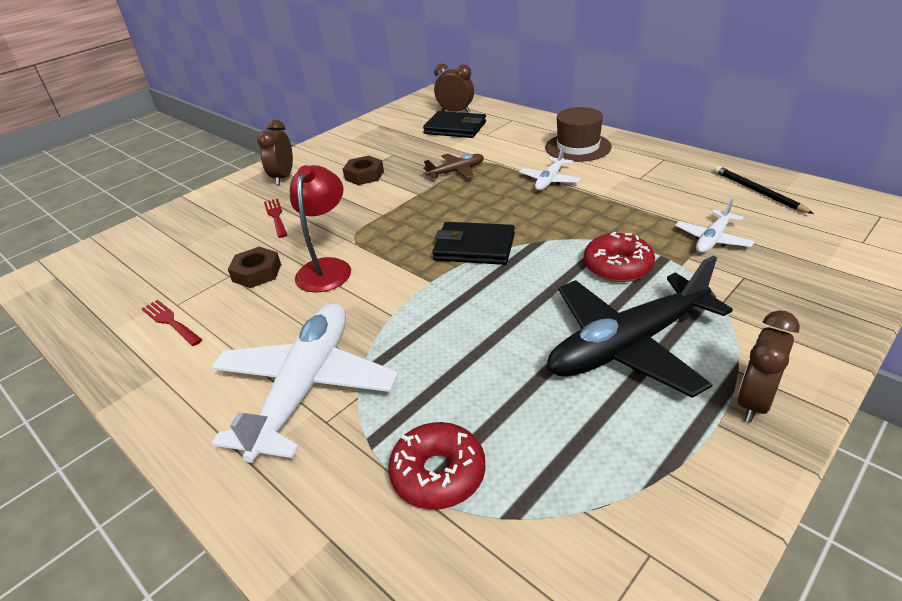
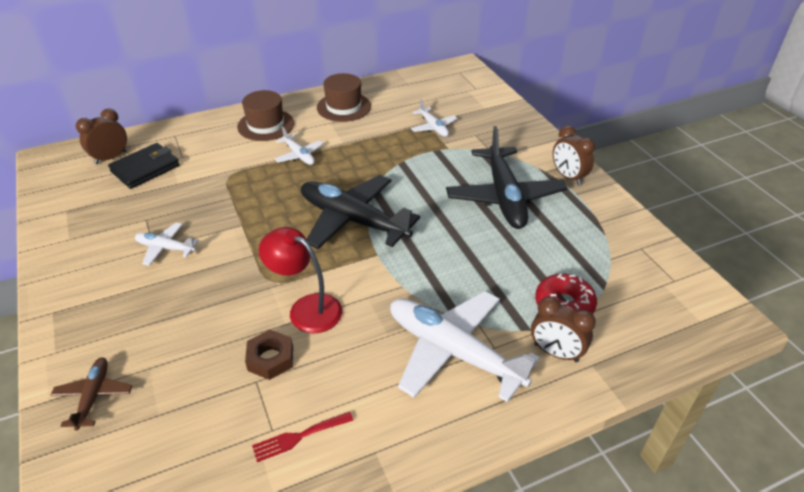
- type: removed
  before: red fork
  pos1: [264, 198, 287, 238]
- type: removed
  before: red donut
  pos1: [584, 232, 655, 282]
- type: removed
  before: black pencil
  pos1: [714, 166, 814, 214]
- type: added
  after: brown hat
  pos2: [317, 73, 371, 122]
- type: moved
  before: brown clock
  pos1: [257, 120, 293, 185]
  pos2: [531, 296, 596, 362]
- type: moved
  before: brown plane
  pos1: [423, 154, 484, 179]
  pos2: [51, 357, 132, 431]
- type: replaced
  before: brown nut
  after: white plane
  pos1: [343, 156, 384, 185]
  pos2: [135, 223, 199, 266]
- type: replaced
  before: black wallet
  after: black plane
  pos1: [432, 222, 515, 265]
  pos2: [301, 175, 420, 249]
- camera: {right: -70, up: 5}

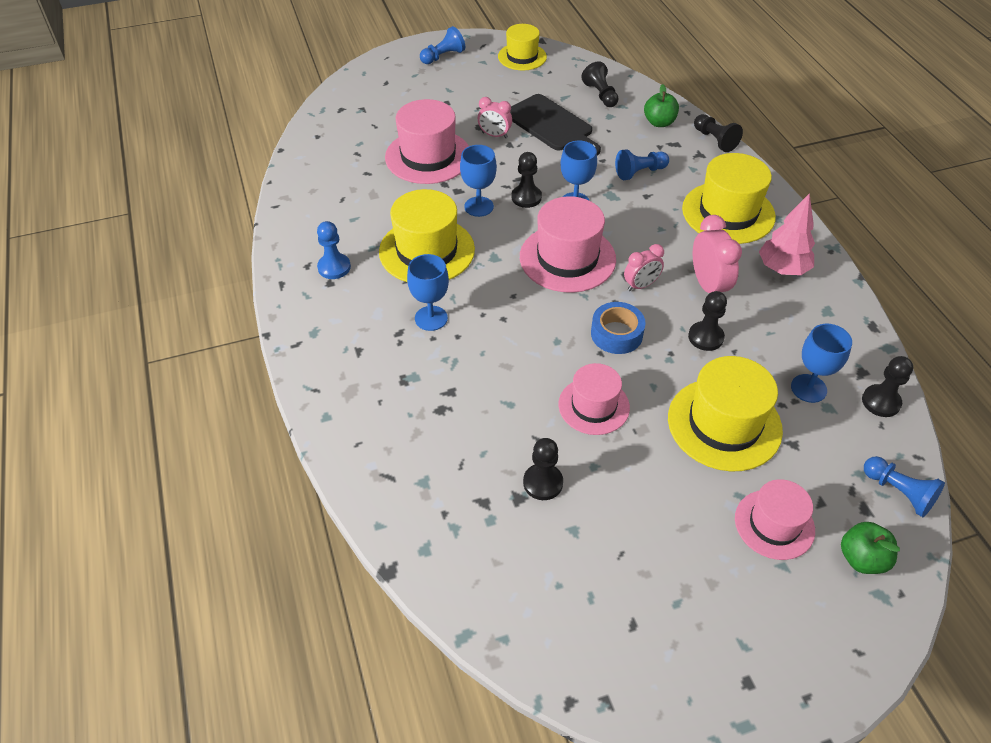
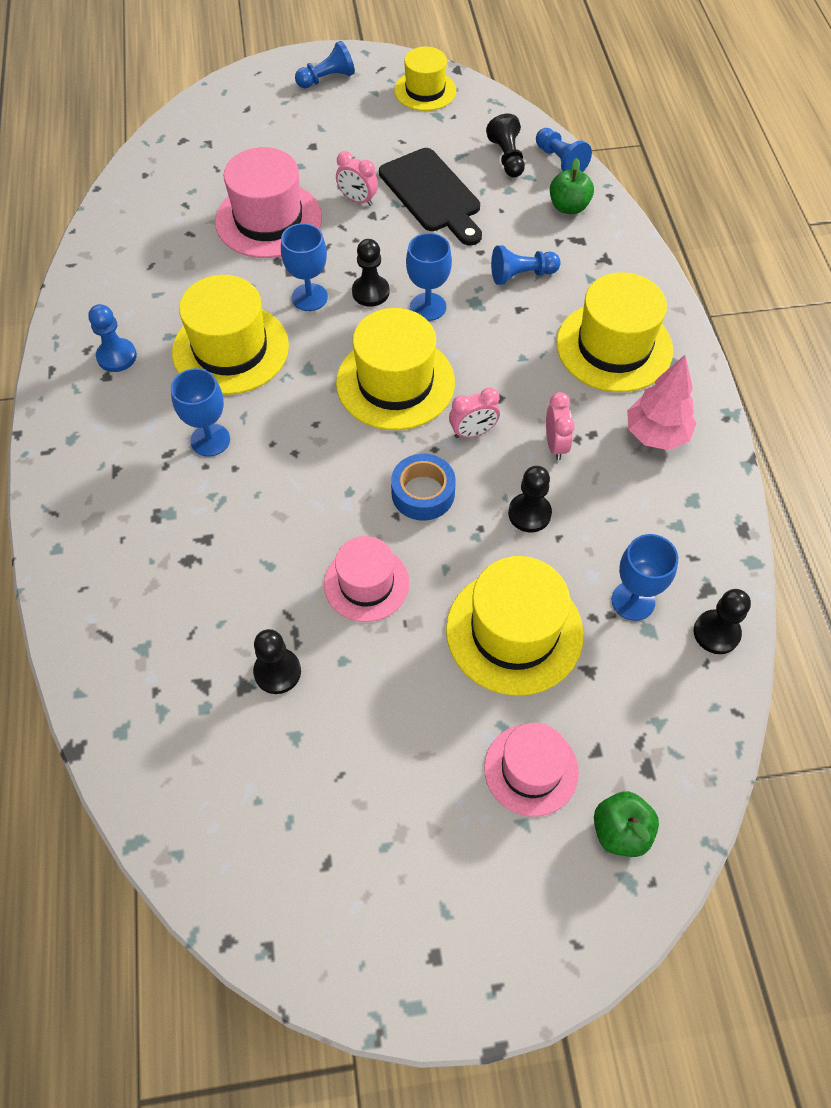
- type: removed
  before: black pawn
  pos1: [694, 114, 743, 152]
- type: moved
  before: blue pawn
  pos1: [864, 456, 945, 517]
  pos2: [536, 128, 592, 172]
- type: recoloured
  before: pink hat
  after: yellow hat
  pos1: [520, 196, 616, 293]
  pos2: [336, 308, 455, 430]
- type: resized
  before: pink clock
  pos1: [693, 215, 742, 293]
  pos2: [546, 392, 575, 460]
  scale: 0.65
- camera: {right: 10, up: 10}

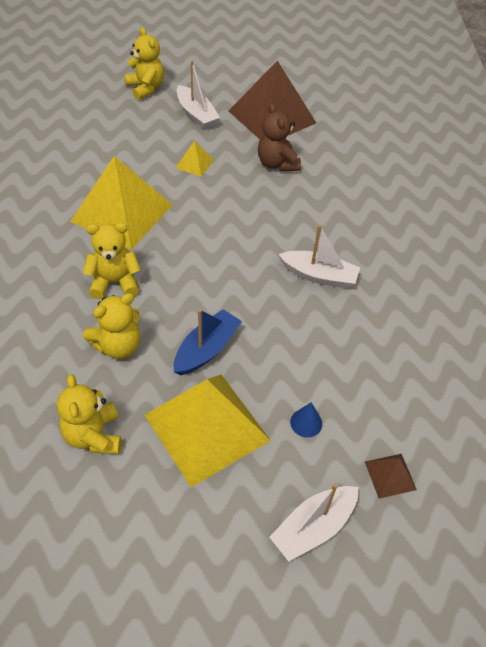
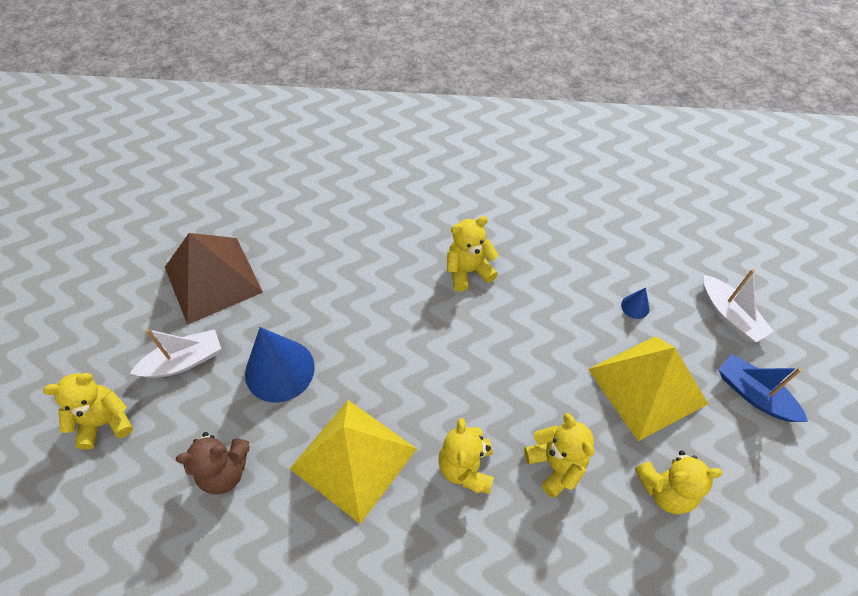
- type: removed
  before: brown pyramid
  pos1: [365, 454, 417, 499]
- type: moved
  before: blue boat
  pos1: [174, 309, 242, 375]
  pos2: [718, 354, 808, 422]
- type: moved
  before: brown teddy bear
  pos1: [258, 103, 301, 172]
  pos2: [176, 432, 250, 495]
- type: replaced
  before: yellow pyramid
  after: blue cone
  pos1: [176, 141, 214, 177]
  pos2: [245, 327, 315, 403]
- type: replaced
  before: white boat
  after: yellow teddy bear
  pos1: [279, 225, 360, 288]
  pos2: [447, 216, 499, 292]
- camera: {right: -80, up: 5}

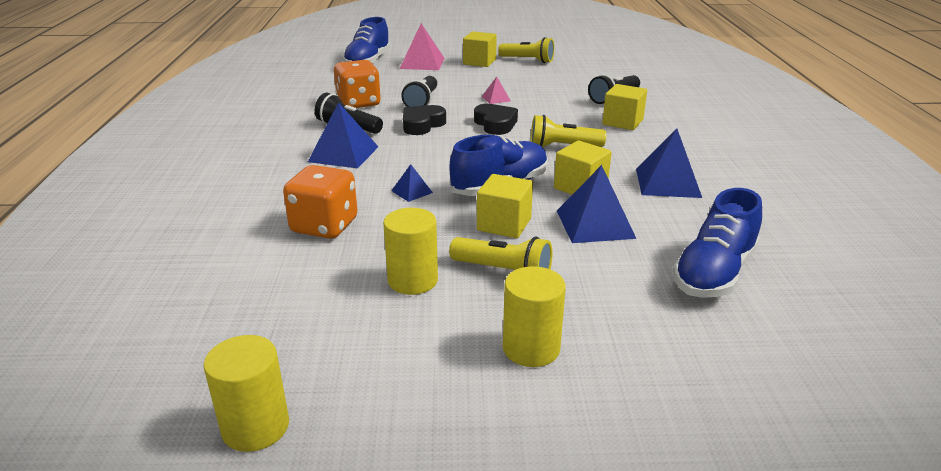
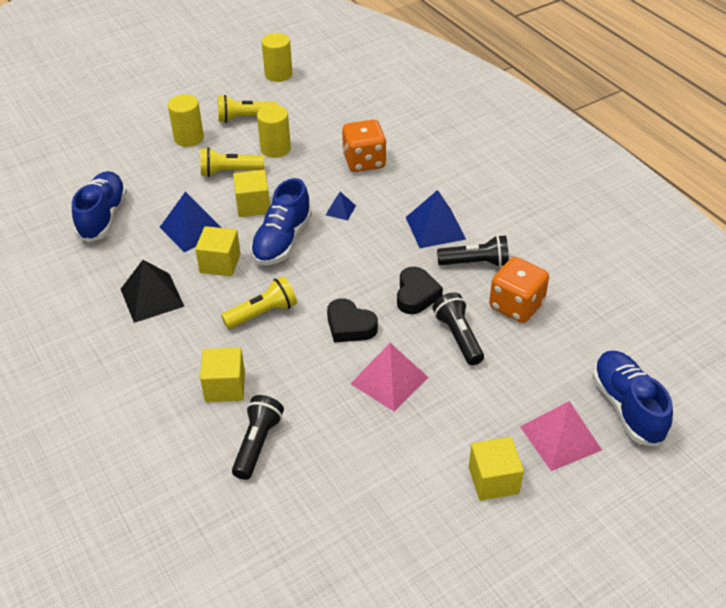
- type: moved
  before: yellow flashlight
  pos1: [498, 37, 554, 63]
  pos2: [218, 95, 277, 123]
- type: recoloured
  before: blue pyramid
  after: black pyramid
  pos1: [636, 128, 702, 198]
  pos2: [121, 260, 185, 323]
- type: resized
  before: pink pyramid
  pos1: [482, 77, 511, 104]
  pos2: [350, 343, 428, 412]
  scale: 1.96
- camera: {right: 150, up: 15}

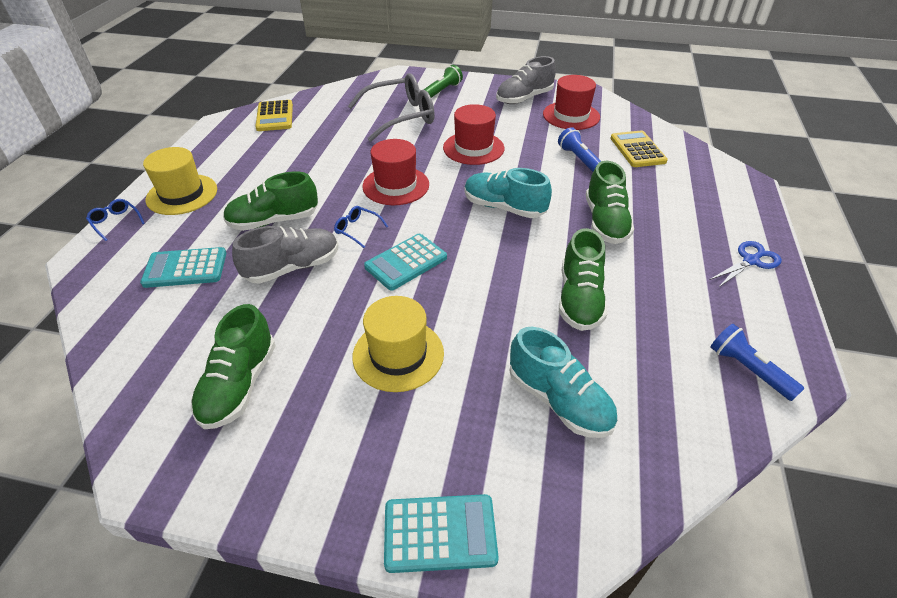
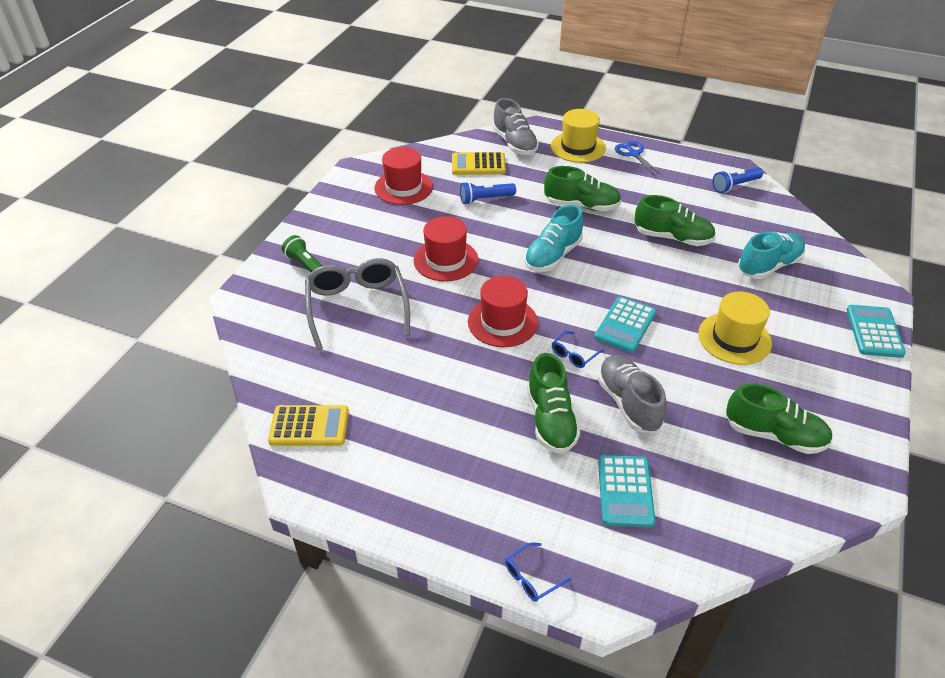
- type: moved
  before: yellow hat
  pos1: [143, 147, 217, 215]
  pos2: [551, 109, 606, 163]
- type: moved
  before: grey shoe
  pos1: [496, 56, 556, 104]
  pos2: [493, 98, 539, 155]
- type: turned
  before: turquoise calculator
  pos1: [364, 234, 447, 291]
  pos2: [594, 296, 656, 353]
  turn: 60
- camera: {right: -80, up: 0}

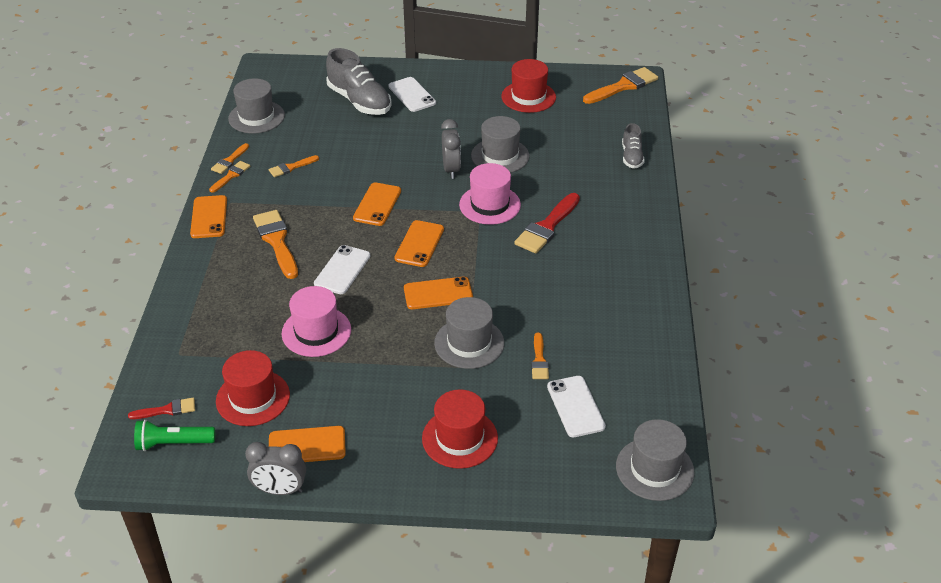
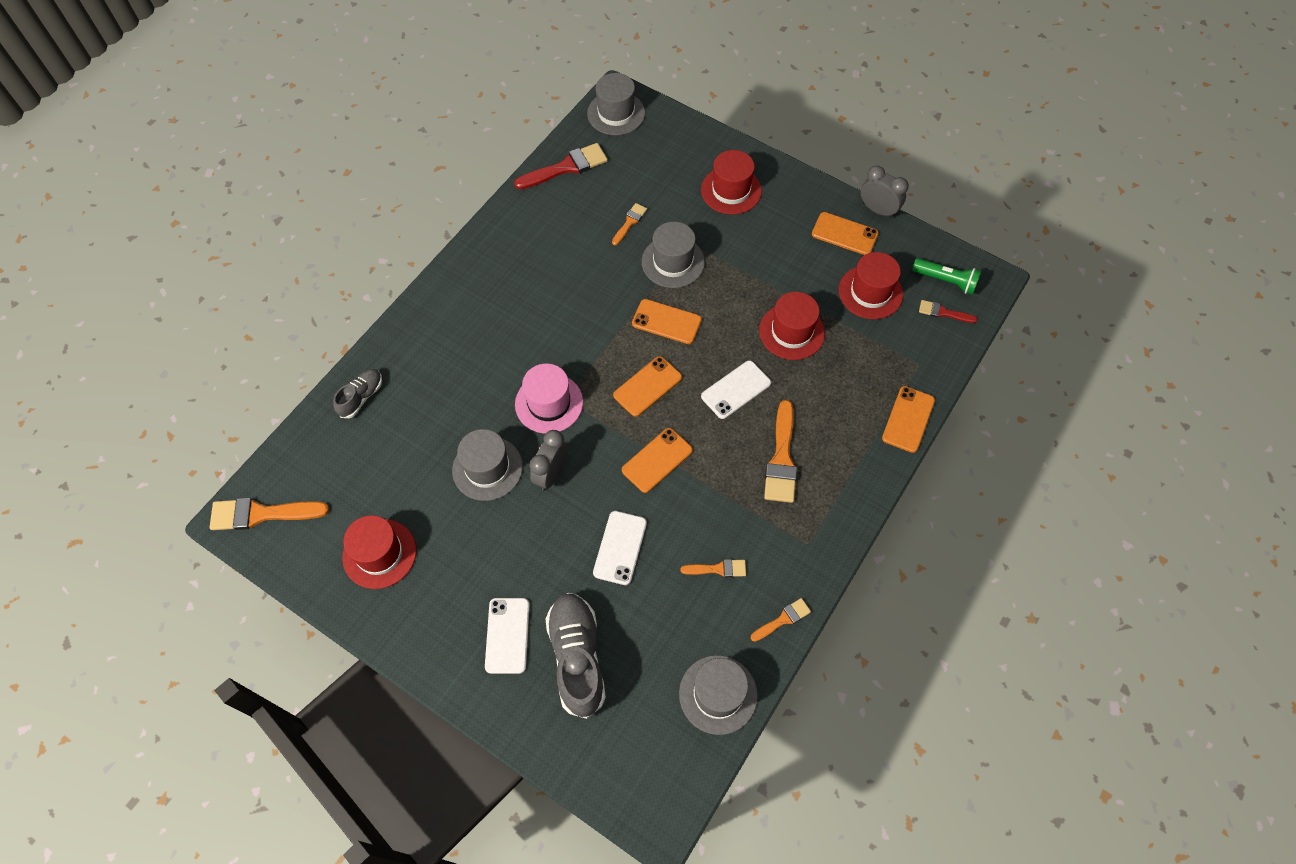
- type: removed
  before: orange brush
  pos1: [209, 161, 250, 193]
- type: moved
  before: orange phone
  pos1: [190, 195, 227, 238]
  pos2: [882, 386, 935, 453]
- type: moved
  before: red brush
  pos1: [514, 193, 580, 254]
  pos2: [514, 143, 608, 189]
- type: moved
  before: white phone
  pos1: [547, 376, 606, 437]
  pos2: [593, 511, 647, 585]
- type: recoloured
  before: pink hat
  after: red hat
  pos1: [282, 286, 351, 357]
  pos2: [759, 292, 825, 360]
- camera: {right: -150, up: 20}

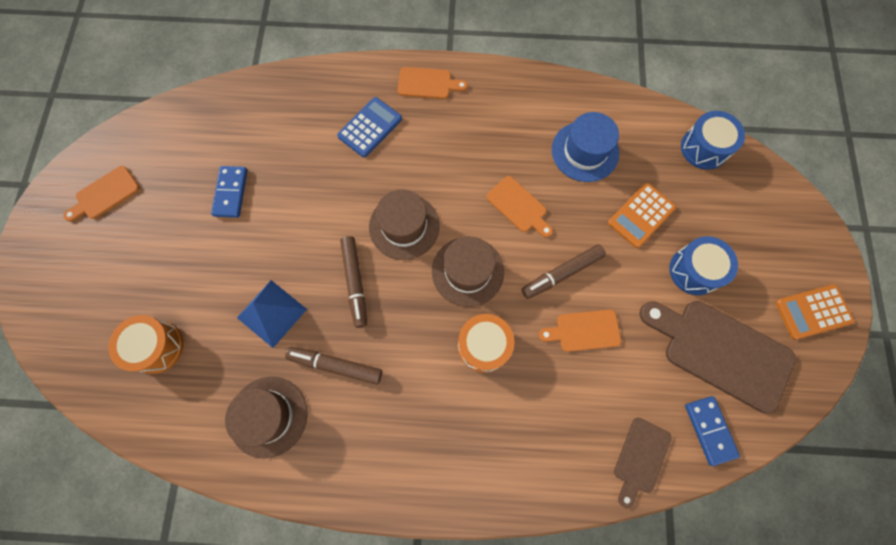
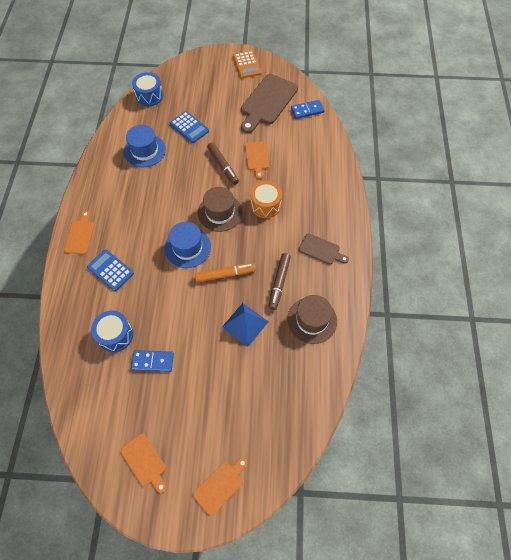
- type: removed
  before: orange drum
  pos1: [108, 315, 184, 374]
- type: moved
  before: orange cutting board
  pos1: [487, 176, 553, 238]
  pos2: [193, 458, 248, 515]
- type: moved
  before: brown cutting board
  pos1: [614, 418, 671, 508]
  pos2: [299, 233, 349, 265]
- type: moved
  before: blue drum
  pos1: [670, 236, 738, 295]
  pos2: [91, 311, 133, 352]
- type: recoloured
  before: brown marker
  after: orange marker
  pos1: [340, 236, 367, 328]
  pos2: [195, 263, 256, 282]
- type: recoloured
  before: brown hat
  after: blue hat
  pos1: [369, 190, 439, 260]
  pos2: [164, 222, 211, 268]
- type: recoloured
  before: orange calculator
  after: blue calculator
  pos1: [608, 183, 676, 248]
  pos2: [170, 111, 209, 143]
- camera: {right: -90, up: -10}

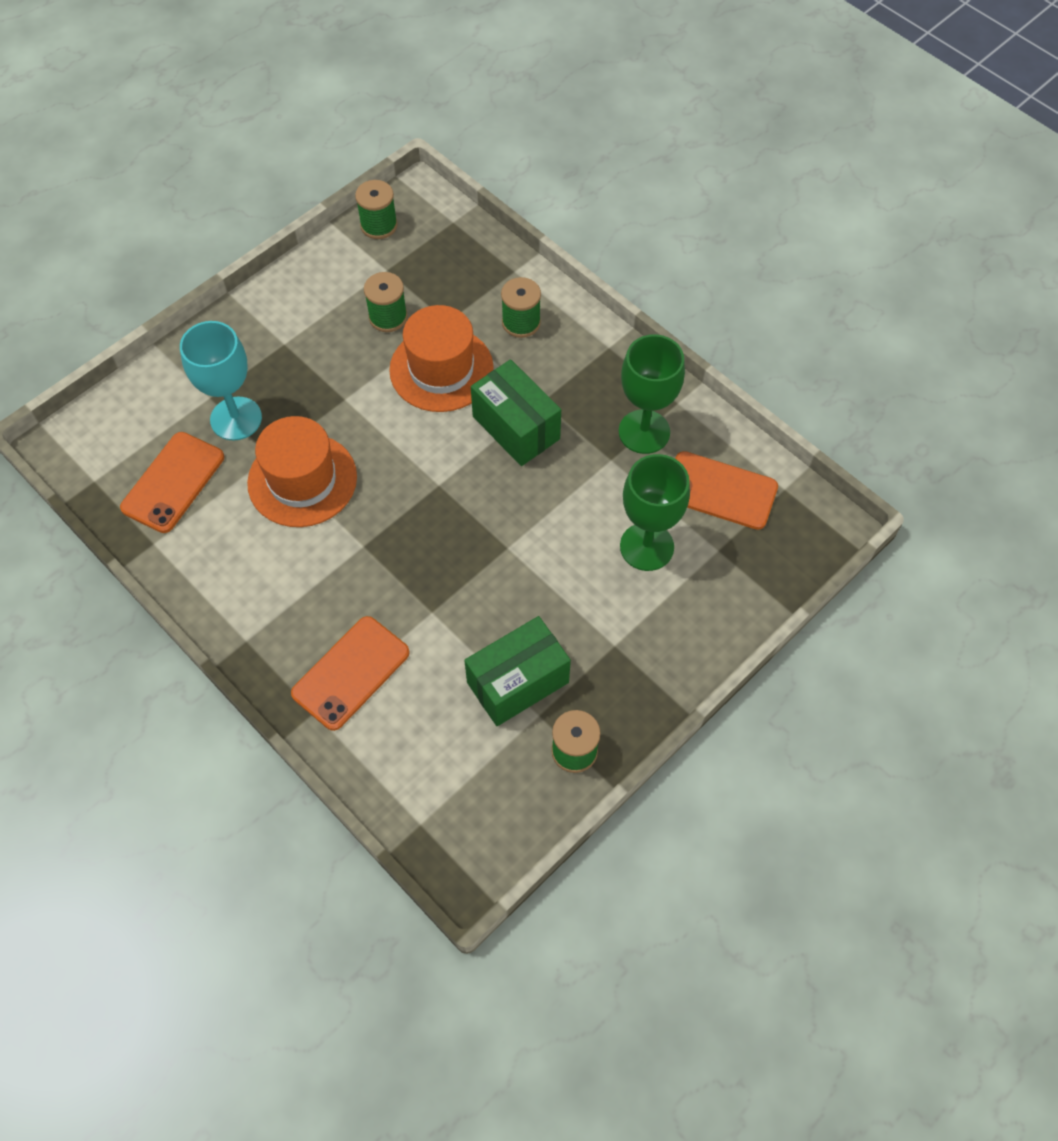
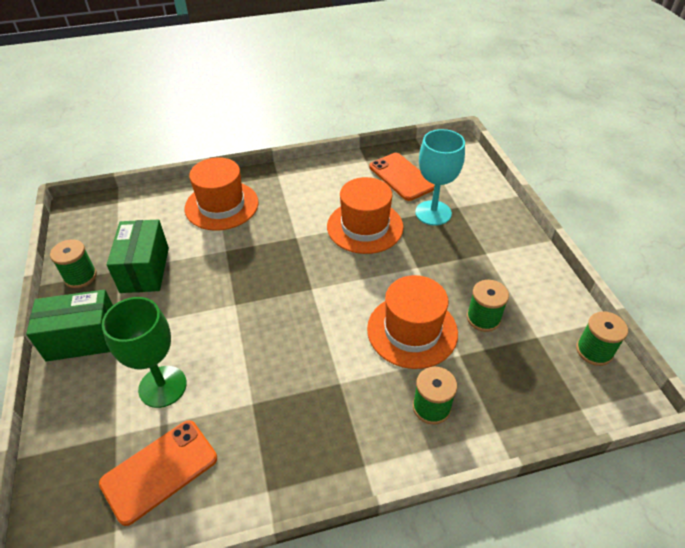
- type: removed
  before: green goblet
  pos1: [619, 334, 685, 454]
- type: moved
  before: green box
  pos1: [471, 360, 561, 466]
  pos2: [26, 290, 113, 362]
- type: replaced
  before: orange phone
  after: orange hat
  pos1: [291, 616, 410, 731]
  pos2: [185, 157, 259, 230]
- camera: {right: 120, up: -15}

